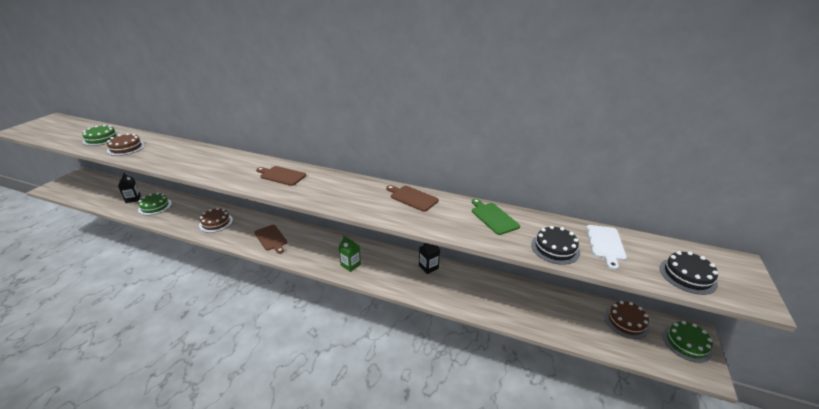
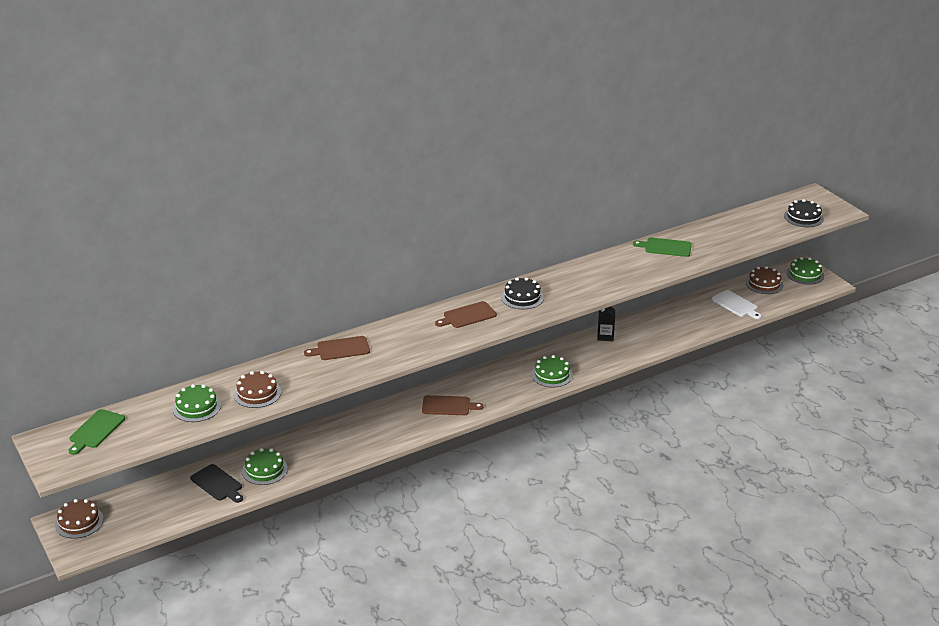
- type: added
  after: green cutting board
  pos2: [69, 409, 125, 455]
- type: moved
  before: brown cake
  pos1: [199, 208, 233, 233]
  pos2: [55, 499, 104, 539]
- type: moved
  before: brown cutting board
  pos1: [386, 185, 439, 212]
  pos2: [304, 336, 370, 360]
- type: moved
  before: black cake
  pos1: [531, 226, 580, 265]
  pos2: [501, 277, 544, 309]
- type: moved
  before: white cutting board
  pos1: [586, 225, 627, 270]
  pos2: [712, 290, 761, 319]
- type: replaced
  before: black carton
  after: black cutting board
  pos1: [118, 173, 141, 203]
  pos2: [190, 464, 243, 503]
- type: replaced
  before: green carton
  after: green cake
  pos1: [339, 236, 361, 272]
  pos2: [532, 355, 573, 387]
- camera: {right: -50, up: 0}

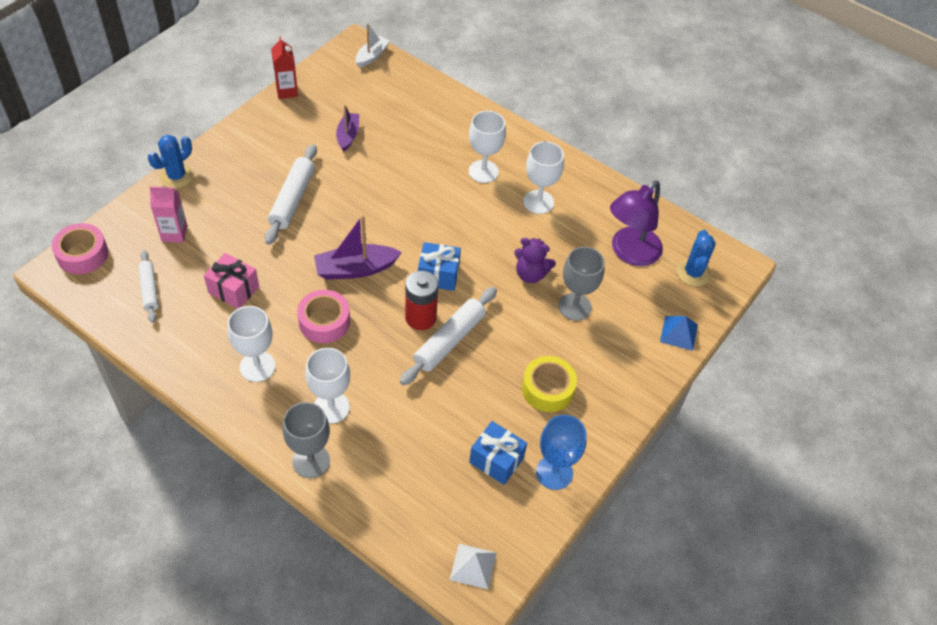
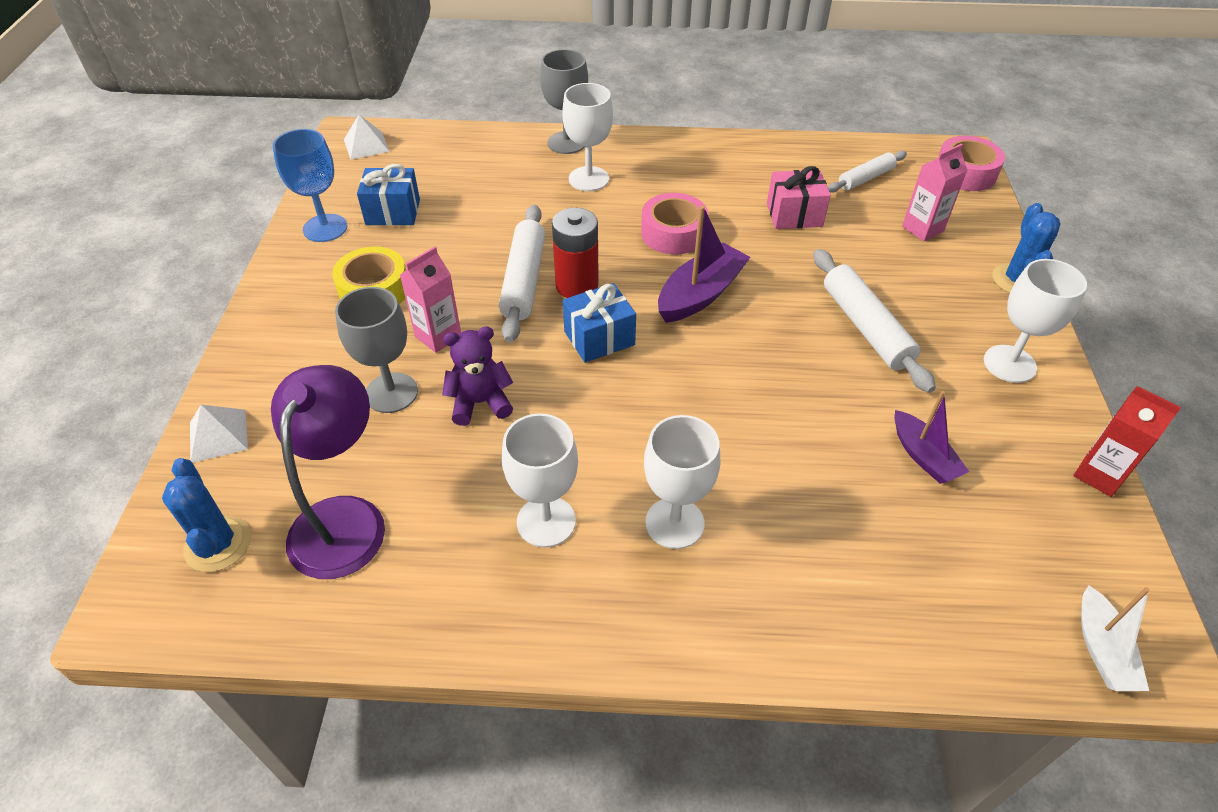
- type: added
  after: pink carton
  pos2: [400, 247, 461, 353]
- type: moved
  before: white goblet
  pos1: [228, 306, 276, 382]
  pos2: [984, 259, 1087, 383]
- type: recoloured
  before: blue pyramid
  after: white pyramid
  pos1: [660, 316, 698, 351]
  pos2: [190, 405, 248, 463]
- type: turned
  before: white rolling pin
  pos1: [138, 250, 159, 323]
  pos2: [828, 151, 907, 193]
  turn: -75
- camera: {right: 150, up: -5}

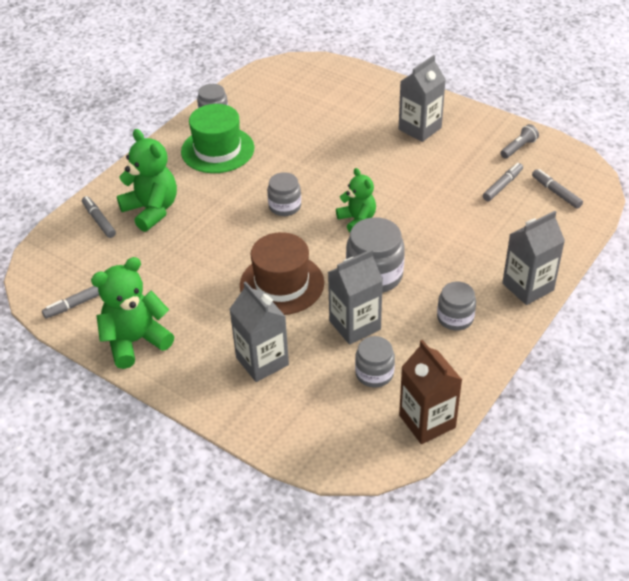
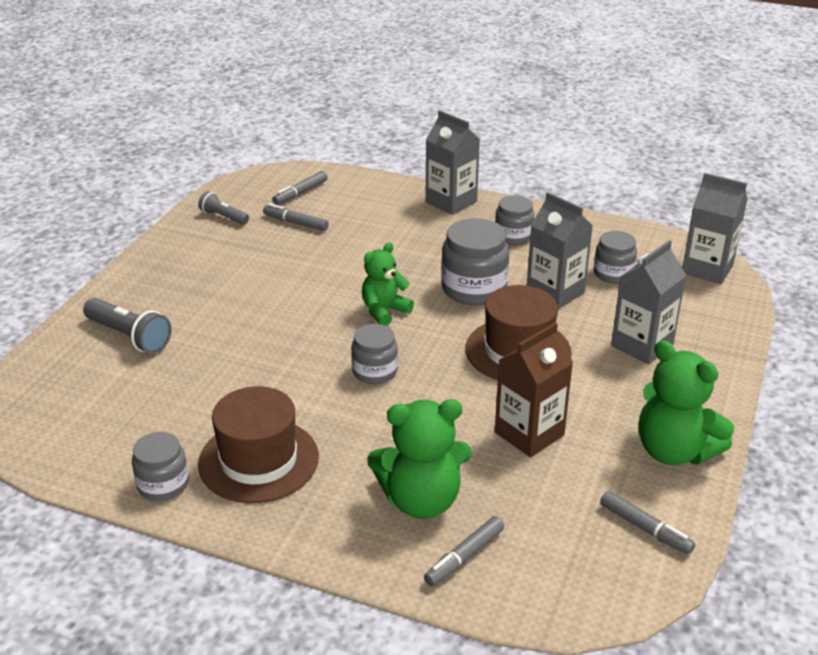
- type: added
  after: grey flashlight
  pos2: [83, 298, 172, 354]
- type: moved
  before: grey carton
  pos1: [399, 55, 446, 142]
  pos2: [682, 173, 748, 284]
- type: moved
  before: brown carton
  pos1: [399, 340, 462, 444]
  pos2: [495, 322, 573, 457]
- type: recoloured
  before: green hat
  after: brown hat
  pos1: [181, 104, 254, 173]
  pos2: [198, 386, 319, 503]
- type: turned
  before: green teddy bear
  pos1: [117, 129, 177, 232]
  pos2: [367, 399, 472, 519]
  turn: -135
- camera: {right: -105, up: -10}

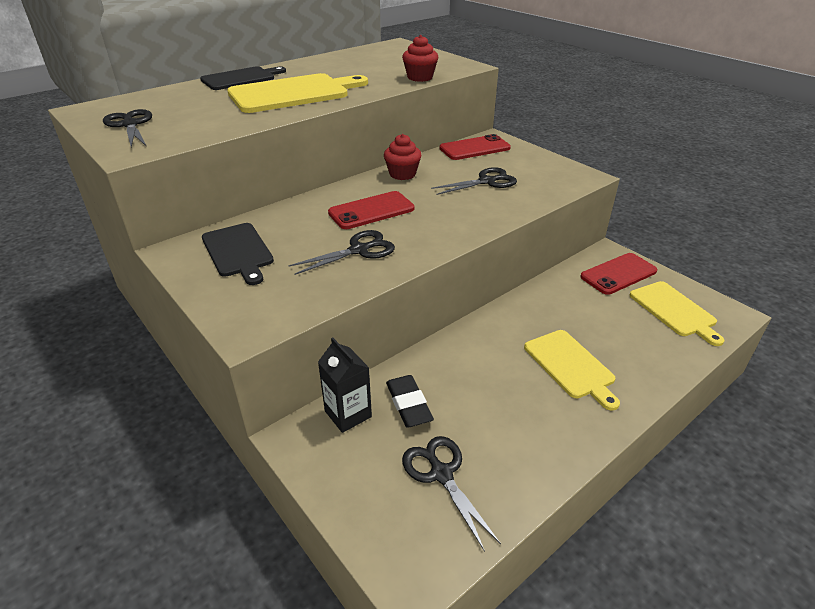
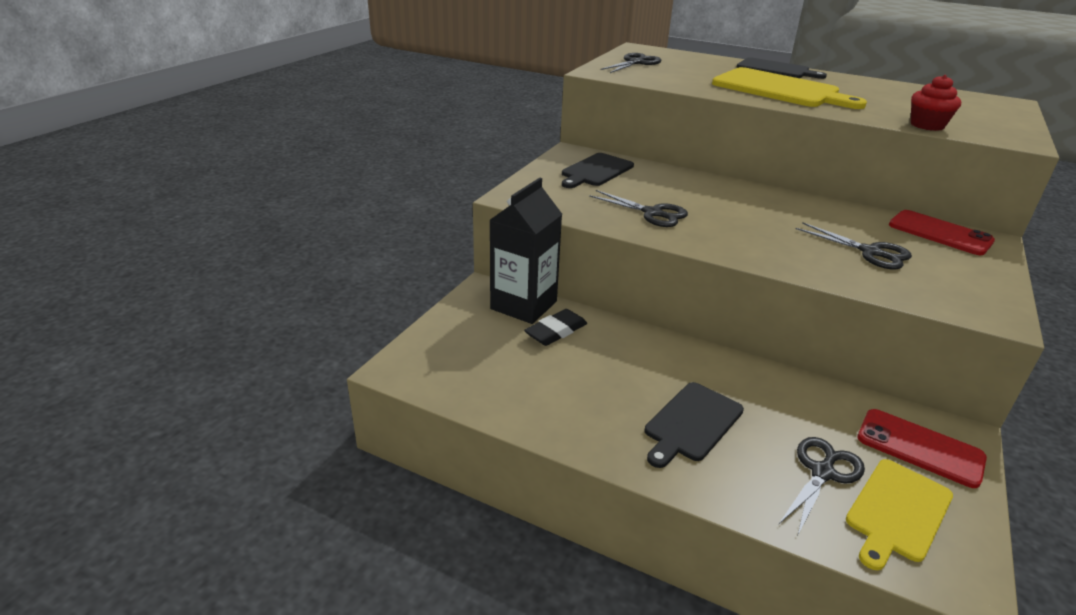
- type: removed
  before: red phone
  pos1: [328, 191, 414, 229]
- type: removed
  before: red cupcake
  pos1: [384, 134, 422, 180]
- type: moved
  before: black scissors
  pos1: [402, 436, 501, 552]
  pos2: [779, 437, 865, 534]
- type: recoloured
  before: yellow cutting board
  after: black cutting board
  pos1: [524, 330, 620, 411]
  pos2: [645, 382, 744, 468]
- type: resized
  before: black carton
  pos1: [318, 338, 372, 433]
  pos2: [490, 178, 562, 324]
  scale: 1.63
- camera: {right: 65, up: -5}

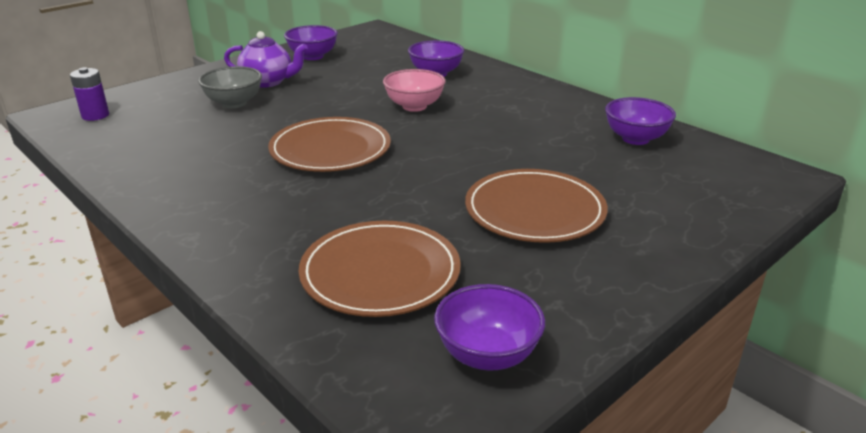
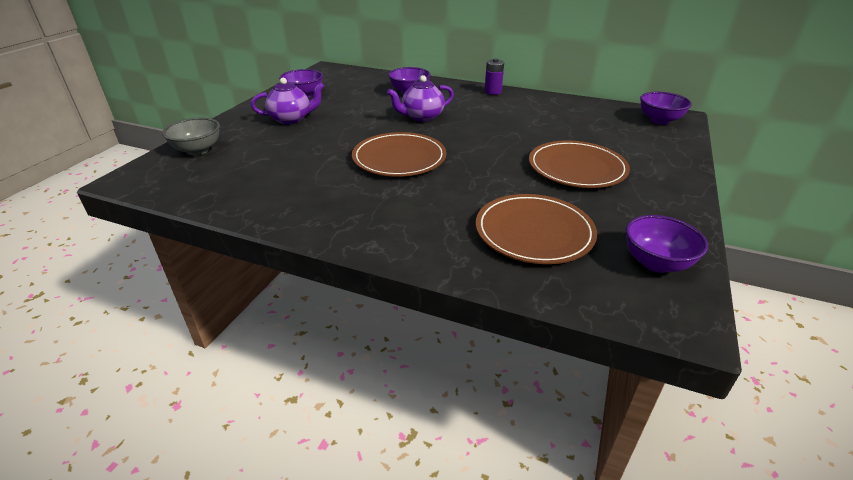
- type: moved
  before: purple battery
  pos1: [70, 67, 109, 121]
  pos2: [485, 58, 504, 95]
- type: moved
  before: grey bowl
  pos1: [198, 66, 262, 108]
  pos2: [162, 118, 220, 155]
- type: moved
  before: purple bowl
  pos1: [605, 97, 676, 145]
  pos2: [640, 92, 692, 125]
- type: replaced
  before: pink bowl
  after: purple teapot
  pos1: [383, 69, 446, 112]
  pos2: [387, 75, 454, 122]
- camera: {right: -25, up: 5}

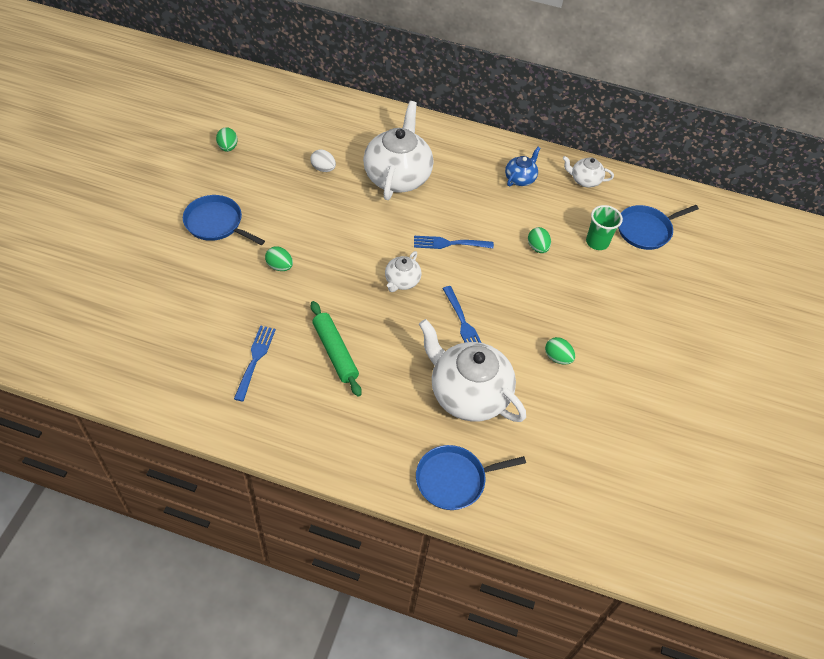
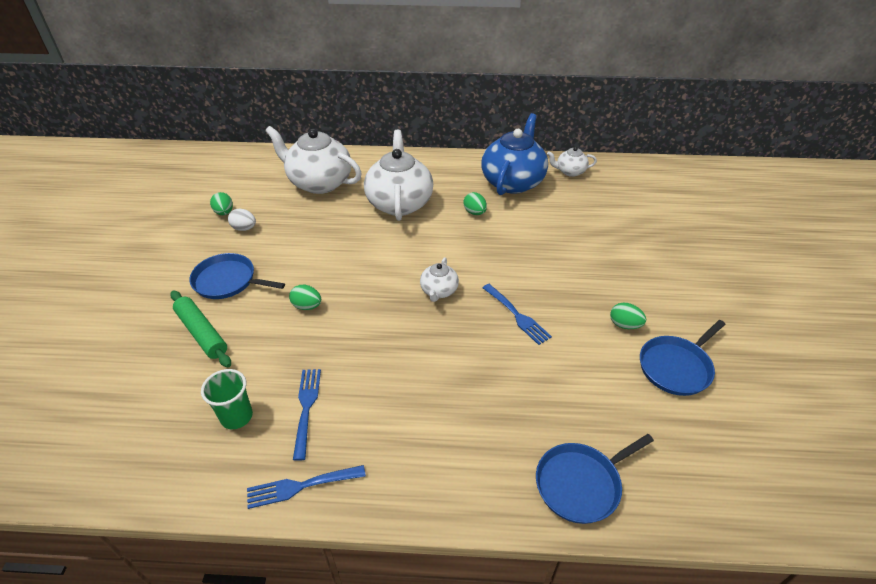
- type: moved
  before: white egg
  pos1: [310, 149, 336, 172]
  pos2: [228, 209, 256, 231]
- type: moved
  before: green rolling pin
  pos1: [311, 301, 362, 397]
  pos2: [170, 290, 231, 367]
- type: moved
  before: blue fork
  pos1: [414, 236, 494, 249]
  pos2: [247, 465, 366, 509]
- type: moved
  before: white teapot
  pos1: [419, 319, 526, 422]
  pos2: [265, 126, 362, 194]
- type: moved
  before: green egg
  pos1: [528, 227, 551, 253]
  pos2: [463, 192, 487, 215]
- type: moved
  before: green cup
  pos1: [586, 205, 623, 250]
  pos2: [201, 369, 253, 429]
- type: moved
  before: blue pan
  pos1: [618, 205, 699, 250]
  pos2: [640, 320, 725, 396]
- type: resized
  before: blue teapot
  pos1: [505, 147, 541, 186]
  pos2: [481, 113, 548, 195]
  scale: 2.07
- camera: {right: -10, up: -10}

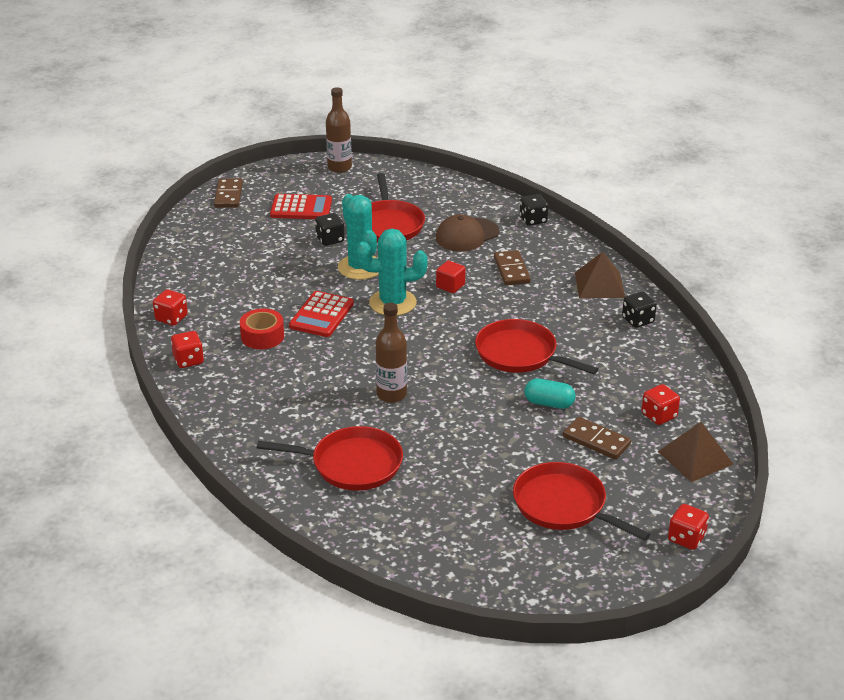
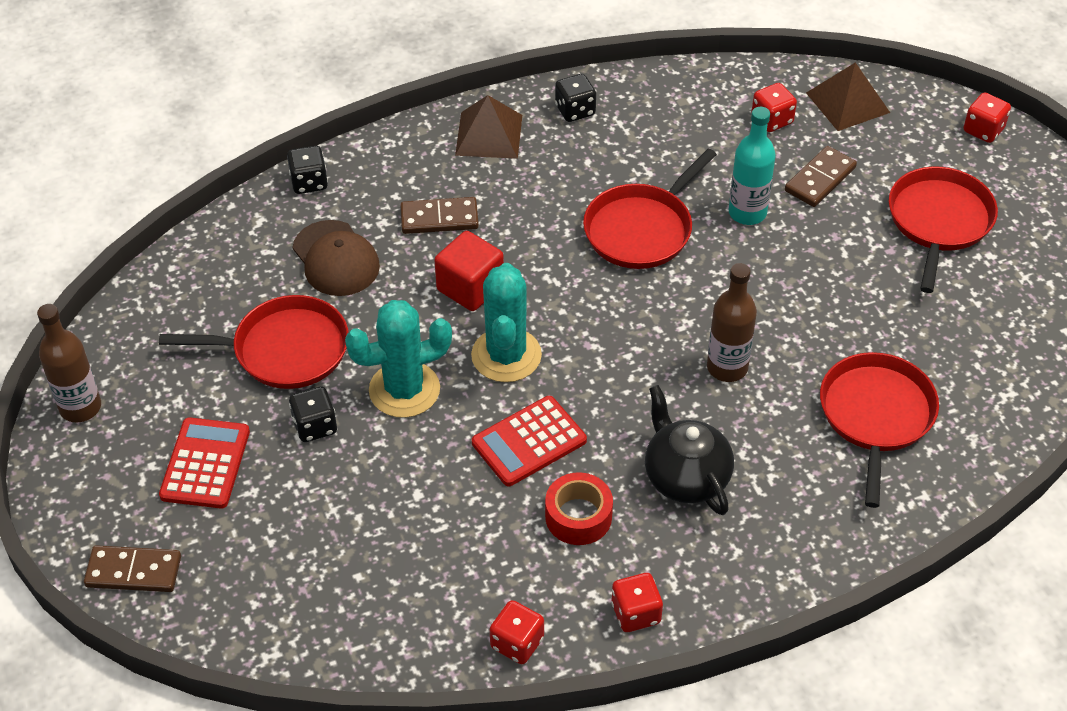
- type: added
  after: black teapot
  pos2: [645, 385, 734, 515]
- type: replaced
  before: turquoise capsule
  after: turquoise bottle
  pos1: [524, 379, 575, 409]
  pos2: [728, 107, 776, 225]
- type: turned
  before: red calculator
  pos1: [289, 291, 354, 337]
  pos2: [472, 396, 587, 486]
  turn: 120
- type: turned
  before: red pan
  pos1: [513, 462, 650, 541]
  pos2: [889, 167, 998, 293]
  turn: 150
- type: resized
  before: red cube
  pos1: [436, 261, 465, 293]
  pos2: [434, 231, 504, 311]
  scale: 1.57
- camera: {right: -85, up: 15}

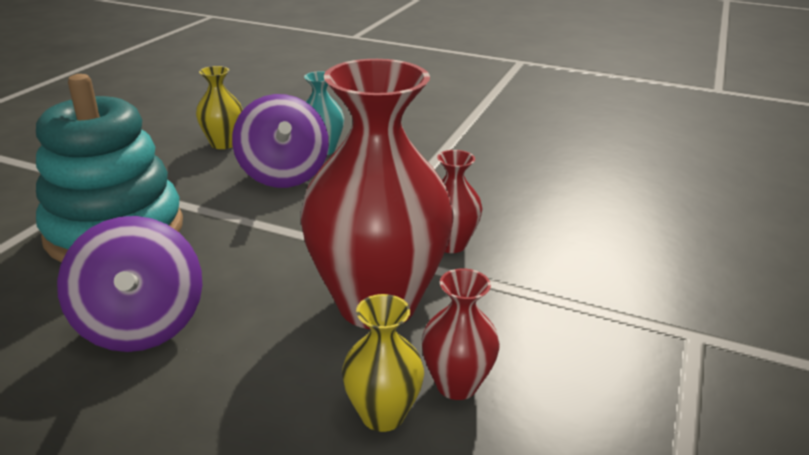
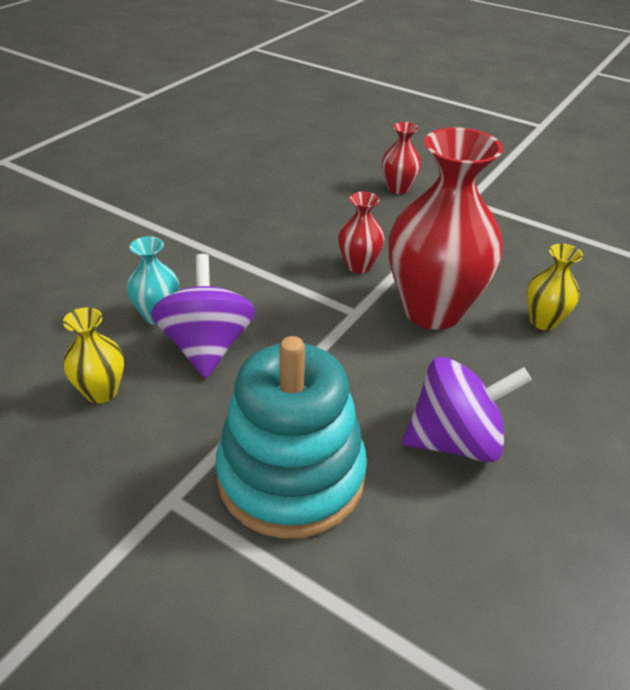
- type: moved
  before: red vase
  pos1: [421, 268, 500, 400]
  pos2: [382, 122, 421, 194]
- type: turned
  before: purple spinning top
  pos1: [232, 94, 329, 188]
  pos2: [151, 254, 256, 378]
  turn: -90
- camera: {right: -80, up: 10}

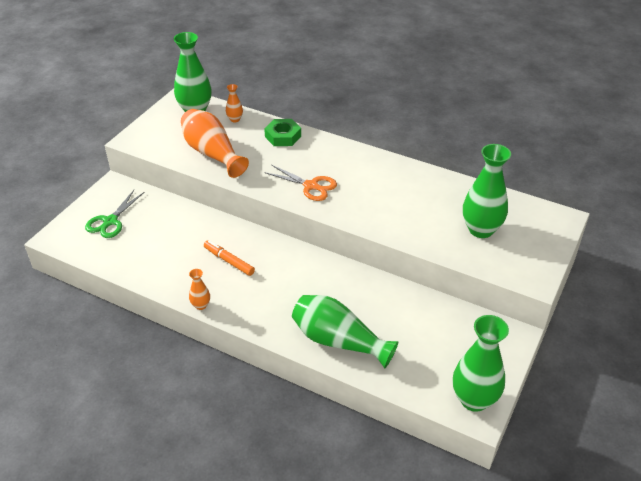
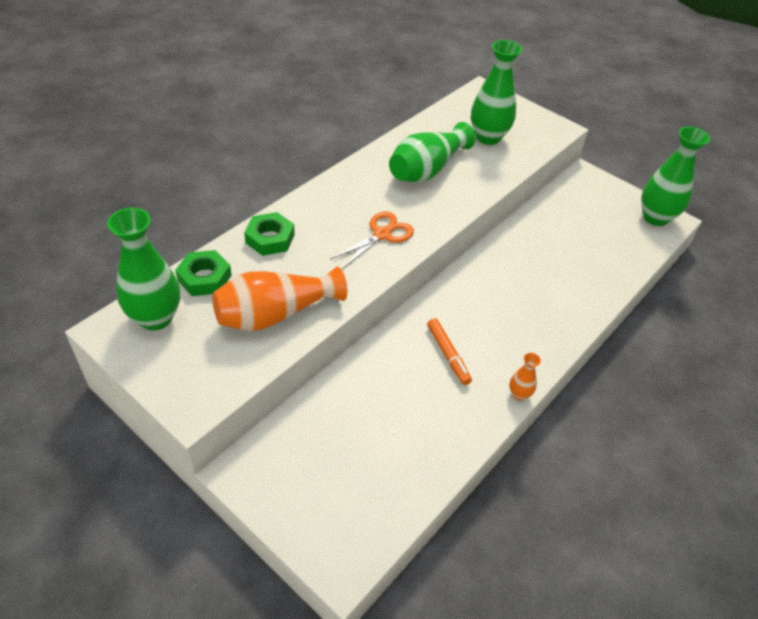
- type: removed
  before: green scissors
  pos1: [85, 190, 144, 238]
- type: moved
  before: green vase
  pos1: [292, 295, 398, 368]
  pos2: [389, 122, 476, 183]
- type: replaced
  before: orange vase
  after: green nut
  pos1: [226, 84, 243, 122]
  pos2: [175, 250, 232, 296]
- type: turned
  before: orange marker
  pos1: [204, 240, 255, 276]
  pos2: [427, 318, 472, 385]
  turn: -75
- camera: {right: -80, up: 5}

